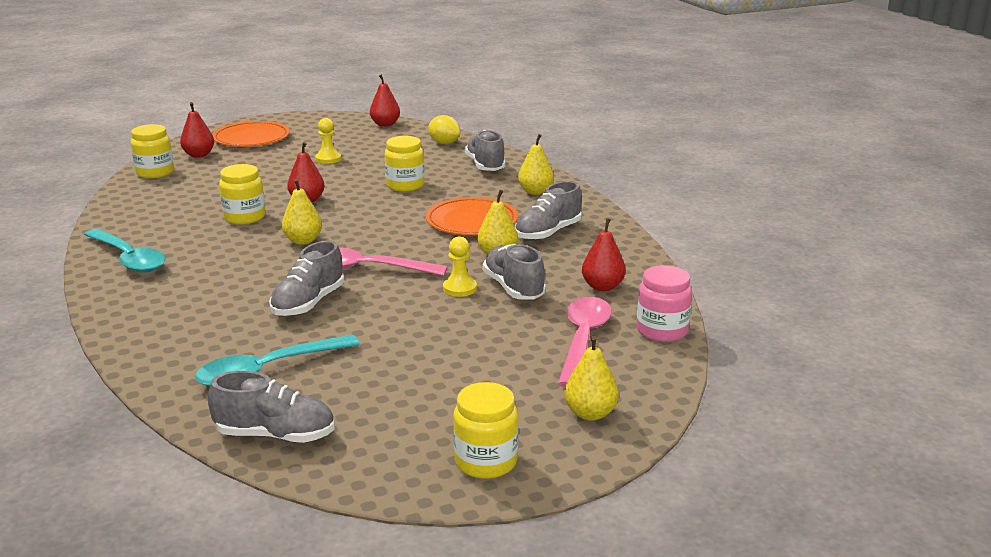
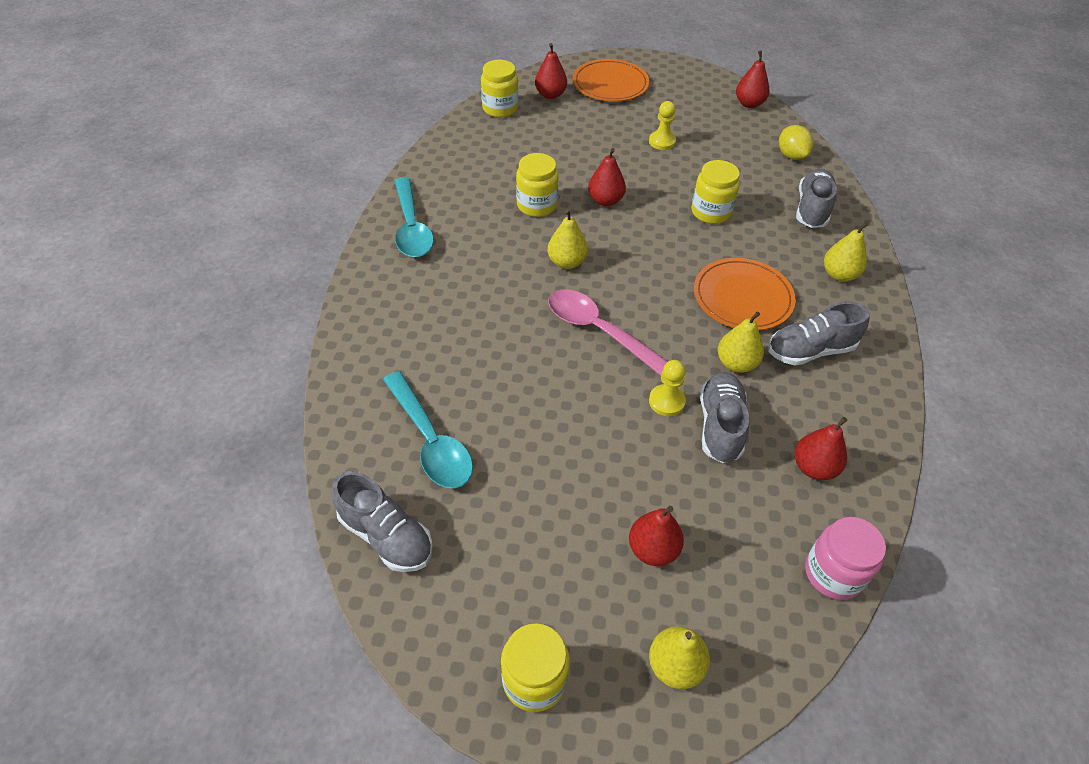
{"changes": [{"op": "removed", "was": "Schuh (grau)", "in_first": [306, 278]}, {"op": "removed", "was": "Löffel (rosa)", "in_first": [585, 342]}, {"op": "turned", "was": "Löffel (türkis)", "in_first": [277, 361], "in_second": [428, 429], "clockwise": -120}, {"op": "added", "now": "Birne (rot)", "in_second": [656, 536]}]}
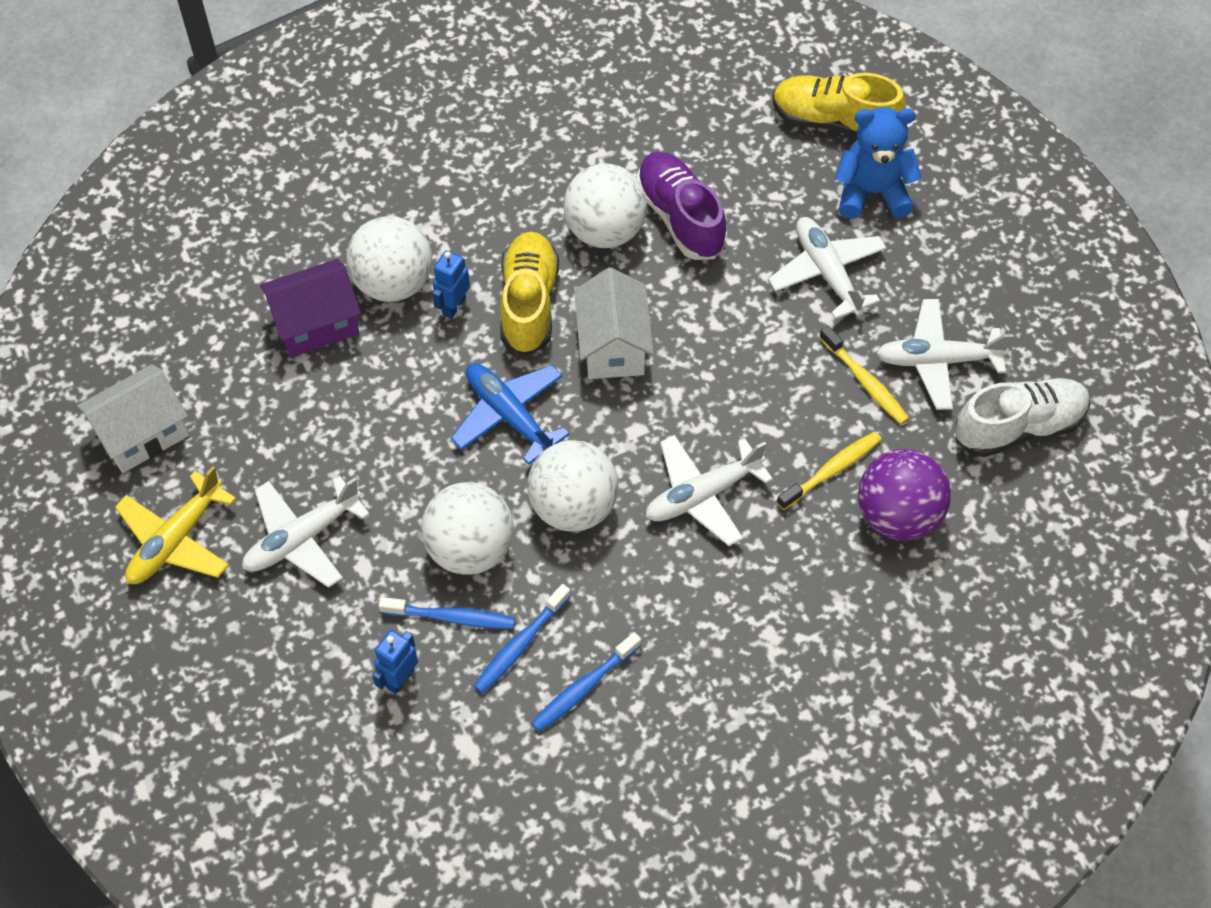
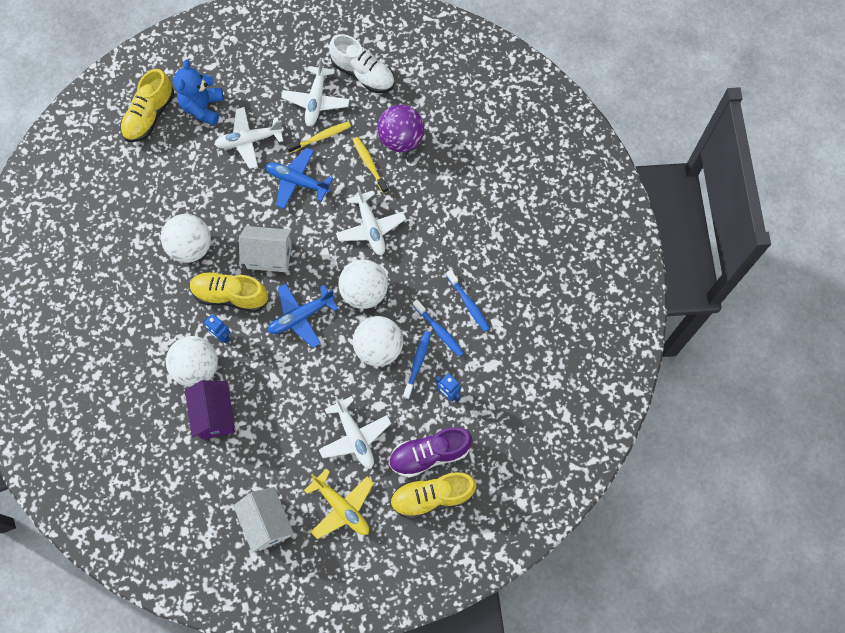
{"changes": [{"op": "moved", "was": "Schuh (lila)", "in_first": [682, 206], "in_second": [430, 452]}, {"op": "turned", "was": "Schuh (weiß)", "in_first": [1022, 417], "in_second": [362, 63], "clockwise": 135}, {"op": "added", "now": "Flugzeug (blau)", "in_second": [299, 178]}, {"op": "added", "now": "Schuh (gelb)", "in_second": [433, 495]}]}
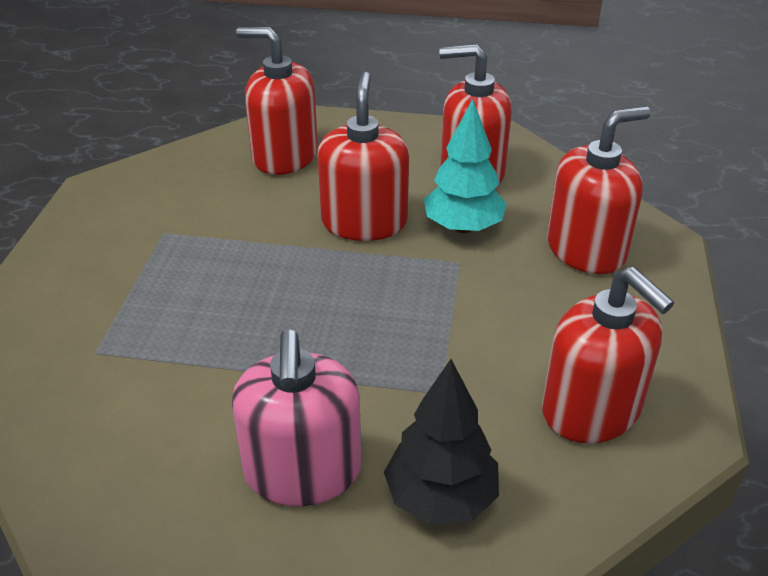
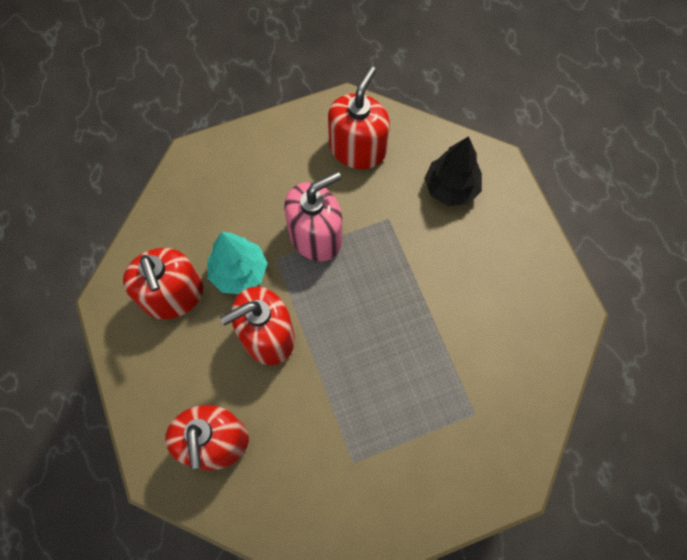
{"changes": [{"op": "removed", "was": "Seifenspender (rot)", "in_first": [599, 190]}, {"op": "moved", "was": "Seifenspender (rosa)", "in_first": [296, 417], "in_second": [313, 216]}]}
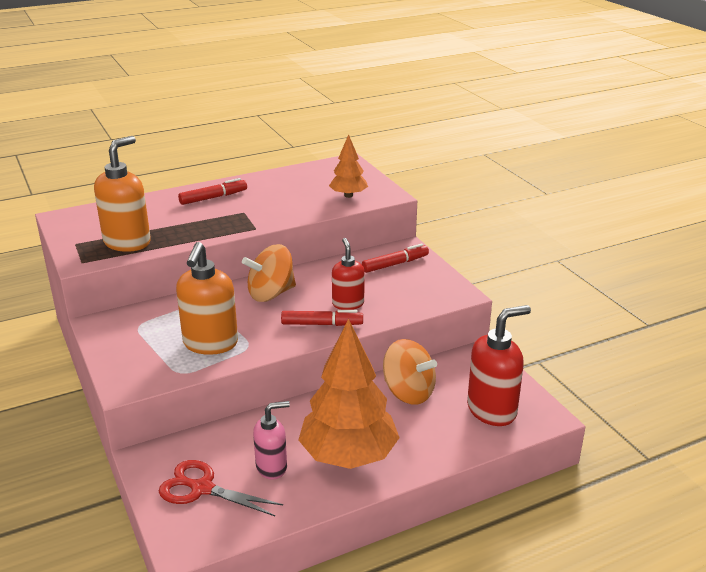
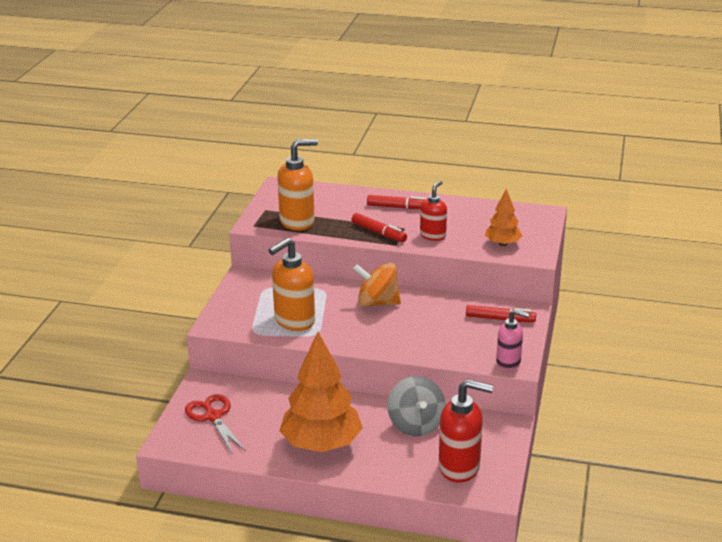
{"changes": [{"op": "moved", "was": "Seifenspender (rot)", "in_first": [348, 274], "in_second": [433, 211]}, {"op": "moved", "was": "Filzstift (rot)", "in_first": [322, 318], "in_second": [379, 227]}, {"op": "recoloured", "was": "Kreisel (orange)", "now": "Kreisel (grau)", "in_first": [410, 372], "in_second": [416, 406]}, {"op": "moved", "was": "Seifenspender (rosa)", "in_first": [271, 440], "in_second": [513, 339]}]}
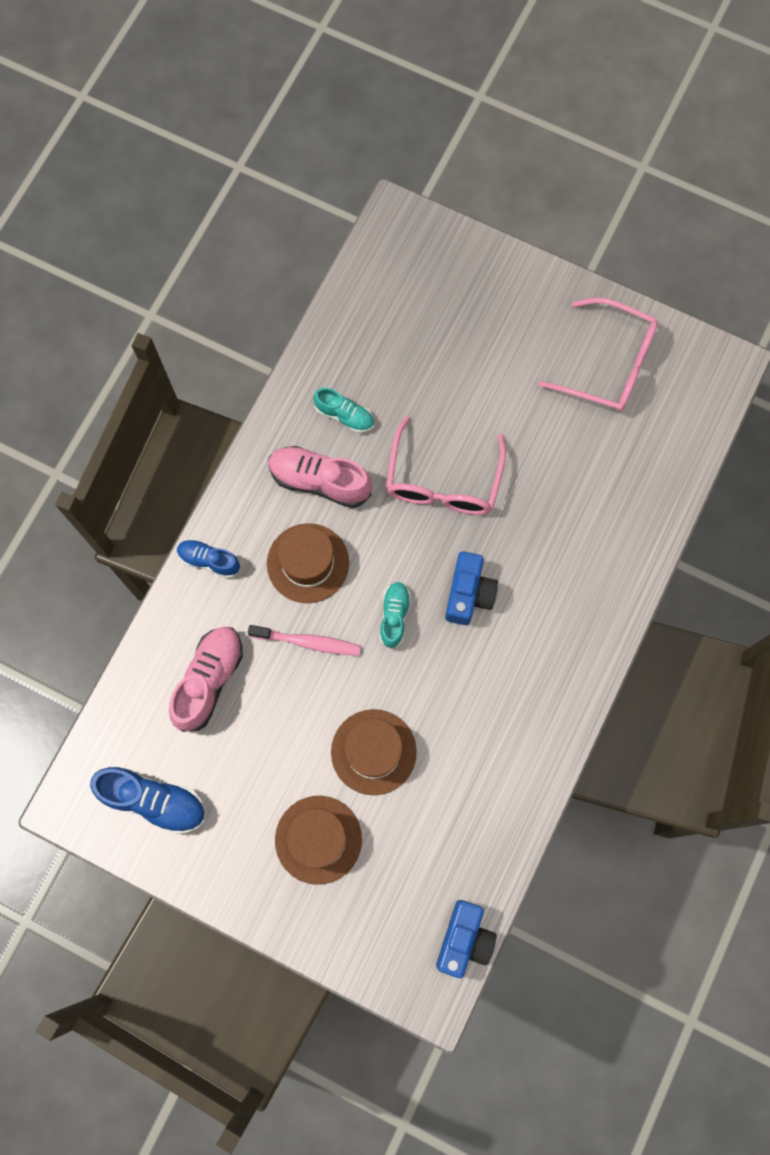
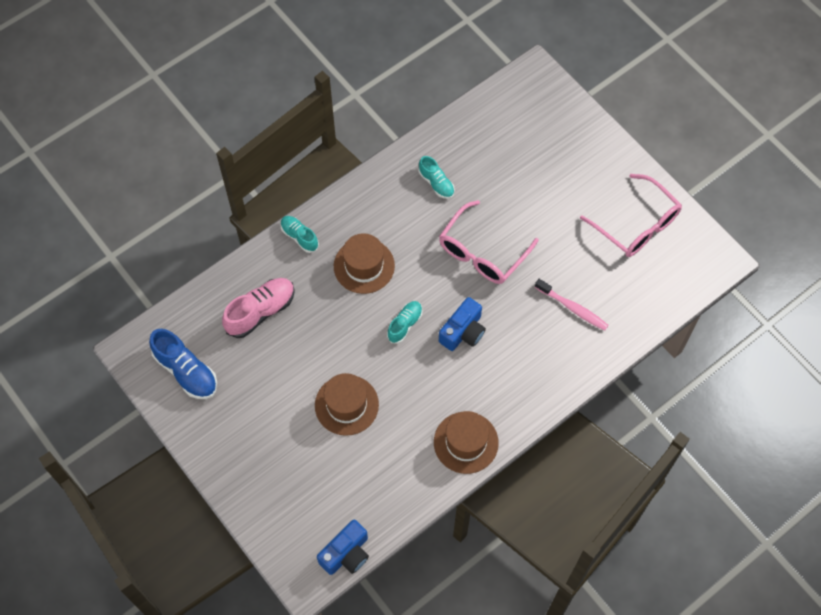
{"changes": [{"op": "removed", "was": "Schuh (rosa)", "in_first": [320, 477]}, {"op": "recoloured", "was": "Schuh (blau)", "now": "Schuh (türkis)", "in_first": [208, 558], "in_second": [299, 234]}, {"op": "moved", "was": "Zahnbürste (rosa)", "in_first": [304, 640], "in_second": [572, 305]}, {"op": "moved", "was": "Hut (braun)", "in_first": [318, 840], "in_second": [466, 442]}]}
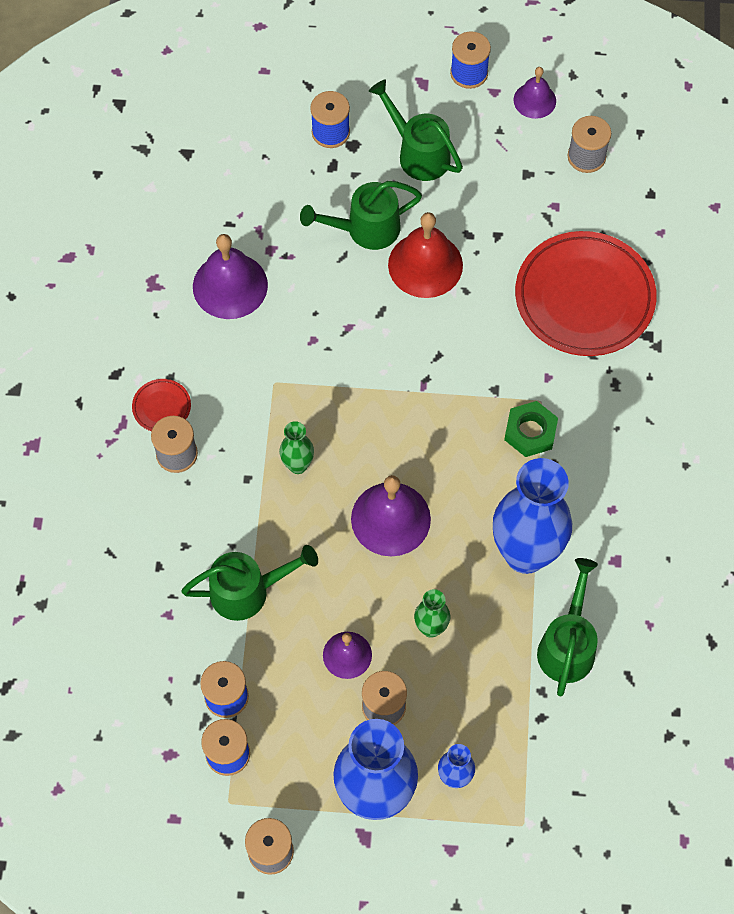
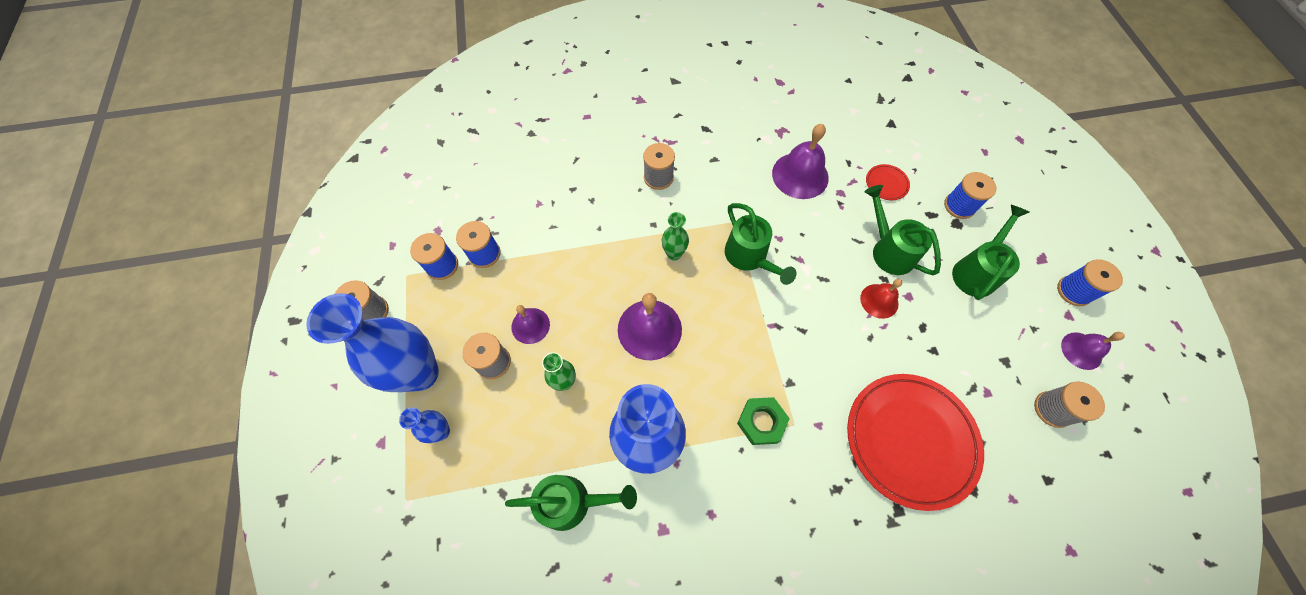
{"changes": [{"op": "resized", "was": "Glocke (rot)", "in_first": [425, 255], "in_second": [881, 299], "ratio": 0.6}, {"op": "moved", "was": "Teller (rot)", "in_first": [161, 405], "in_second": [888, 182]}, {"op": "moved", "was": "Gießkanne (grün)", "in_first": [249, 583], "in_second": [761, 244]}]}
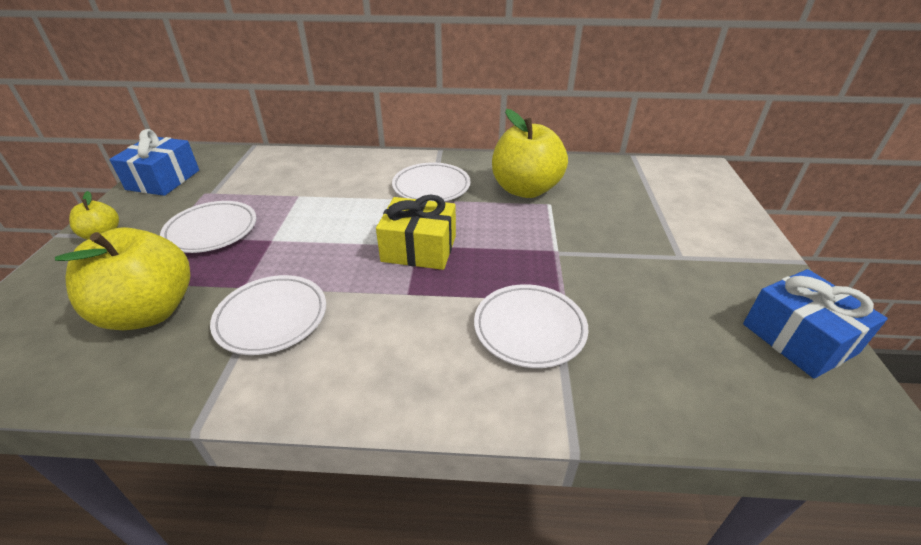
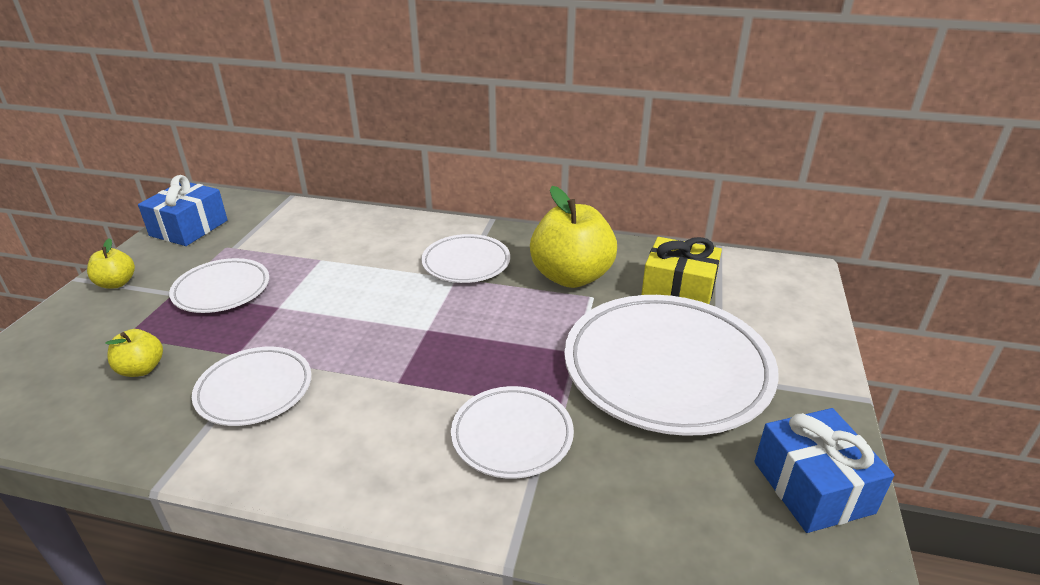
{"changes": [{"op": "moved", "was": "Geschenk (gelb)", "in_first": [416, 232], "in_second": [681, 270]}, {"op": "resized", "was": "Apfel (gelb)", "in_first": [122, 278], "in_second": [134, 353], "ratio": 0.48}, {"op": "added", "now": "Teller (weiß)", "in_second": [671, 365]}]}
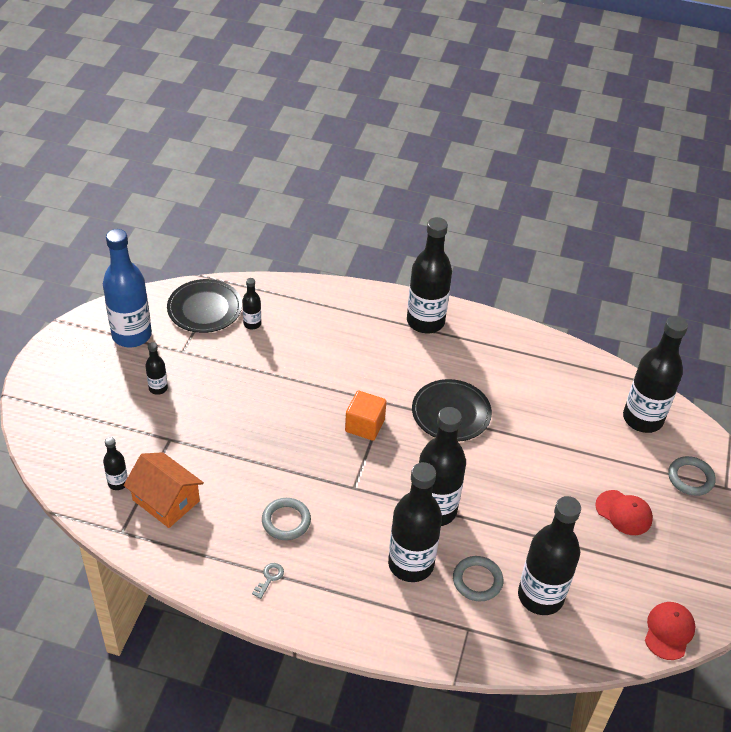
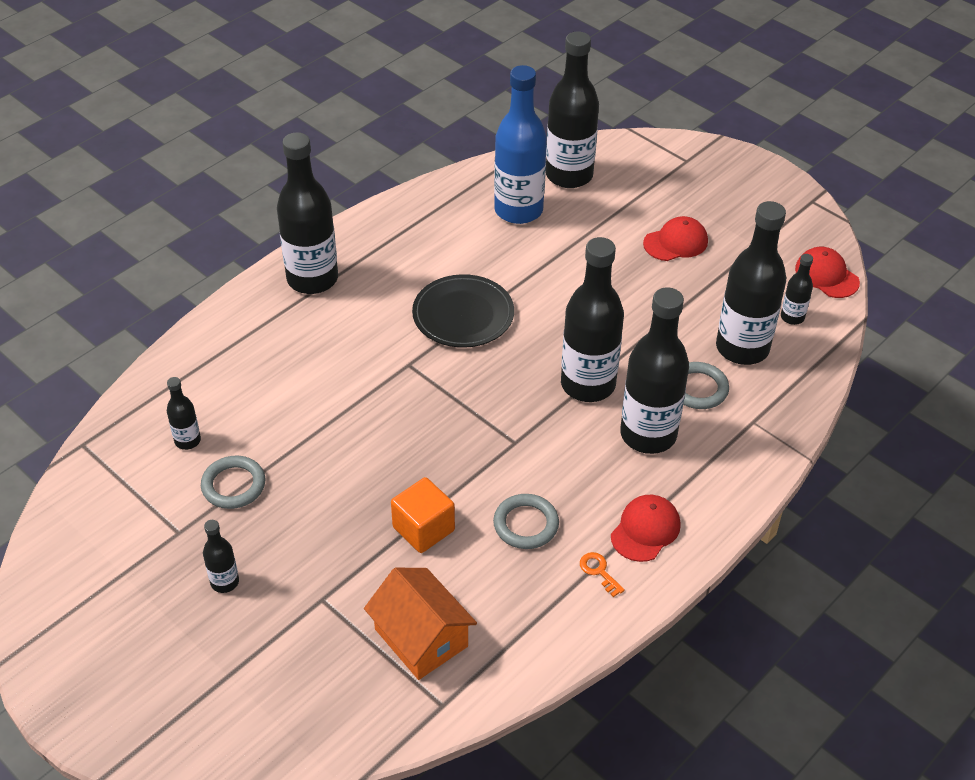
{"changes": [{"op": "moved", "was": "Flasche (blau)", "in_first": [127, 288], "in_second": [520, 144]}, {"op": "removed", "was": "Teller (schwarz)", "in_first": [204, 306]}, {"op": "moved", "was": "Kubus (orange)", "in_first": [366, 416], "in_second": [423, 515]}, {"op": "moved", "was": "Flasche (schwarz)", "in_first": [115, 463], "in_second": [797, 289]}, {"op": "turned", "was": "Haus (orange)", "in_first": [163, 490], "in_second": [420, 624], "clockwise": 75}, {"op": "moved", "was": "Ring (grau)", "in_first": [692, 476], "in_second": [233, 482]}, {"op": "recoloured", "was": "Schlüssel (grau)", "now": "Schlüssel (orange)", "in_first": [268, 581], "in_second": [602, 574]}, {"op": "added", "now": "Kappe (rot)", "in_second": [646, 528]}]}
